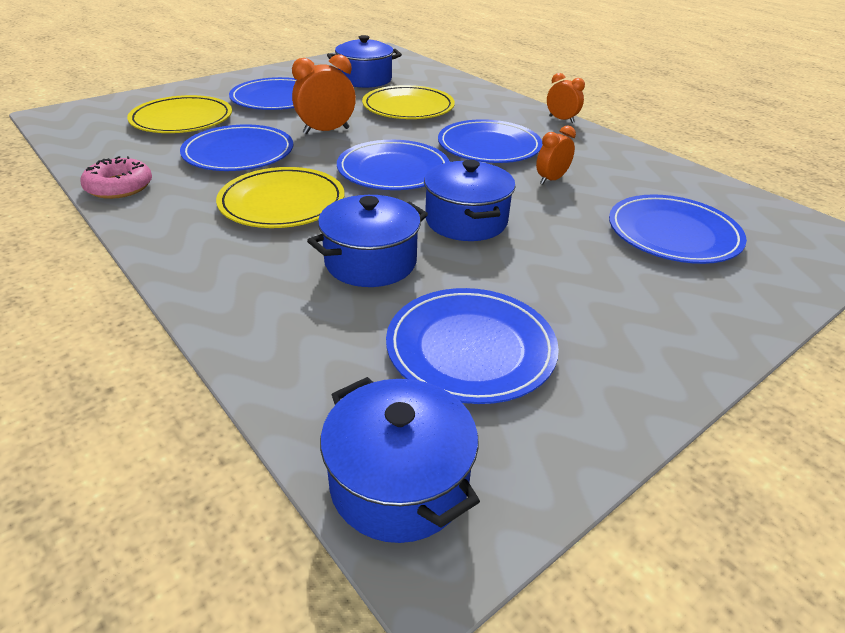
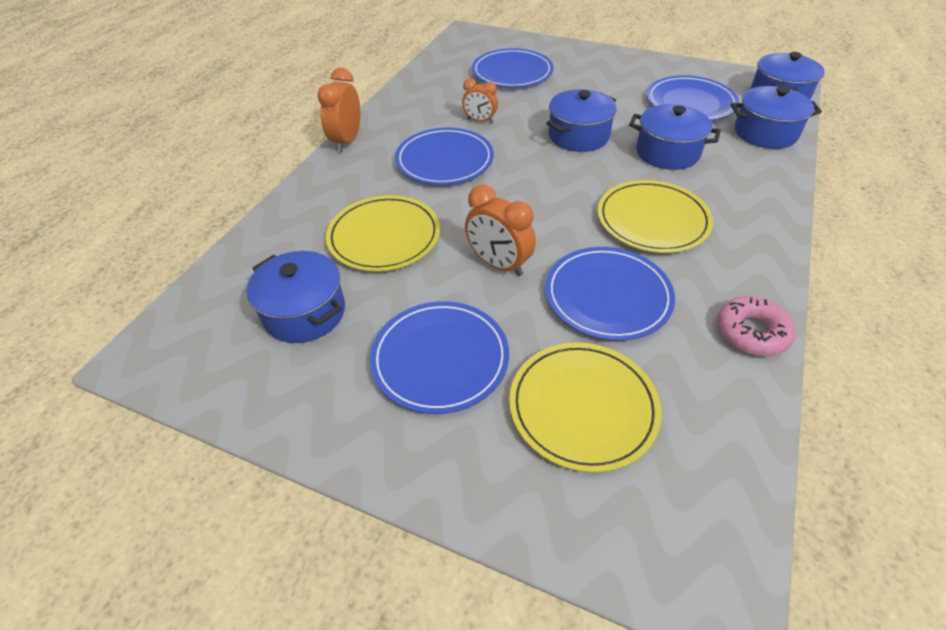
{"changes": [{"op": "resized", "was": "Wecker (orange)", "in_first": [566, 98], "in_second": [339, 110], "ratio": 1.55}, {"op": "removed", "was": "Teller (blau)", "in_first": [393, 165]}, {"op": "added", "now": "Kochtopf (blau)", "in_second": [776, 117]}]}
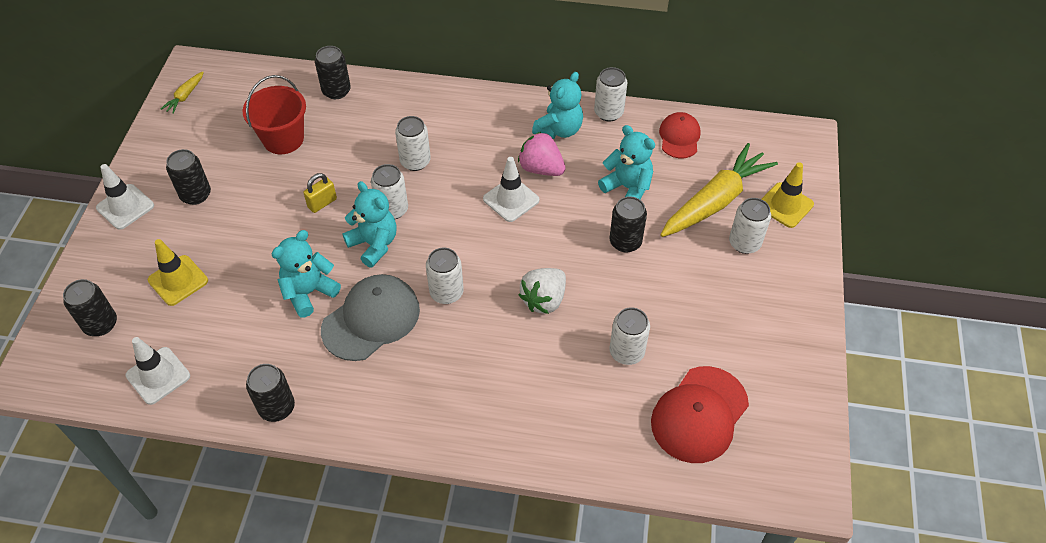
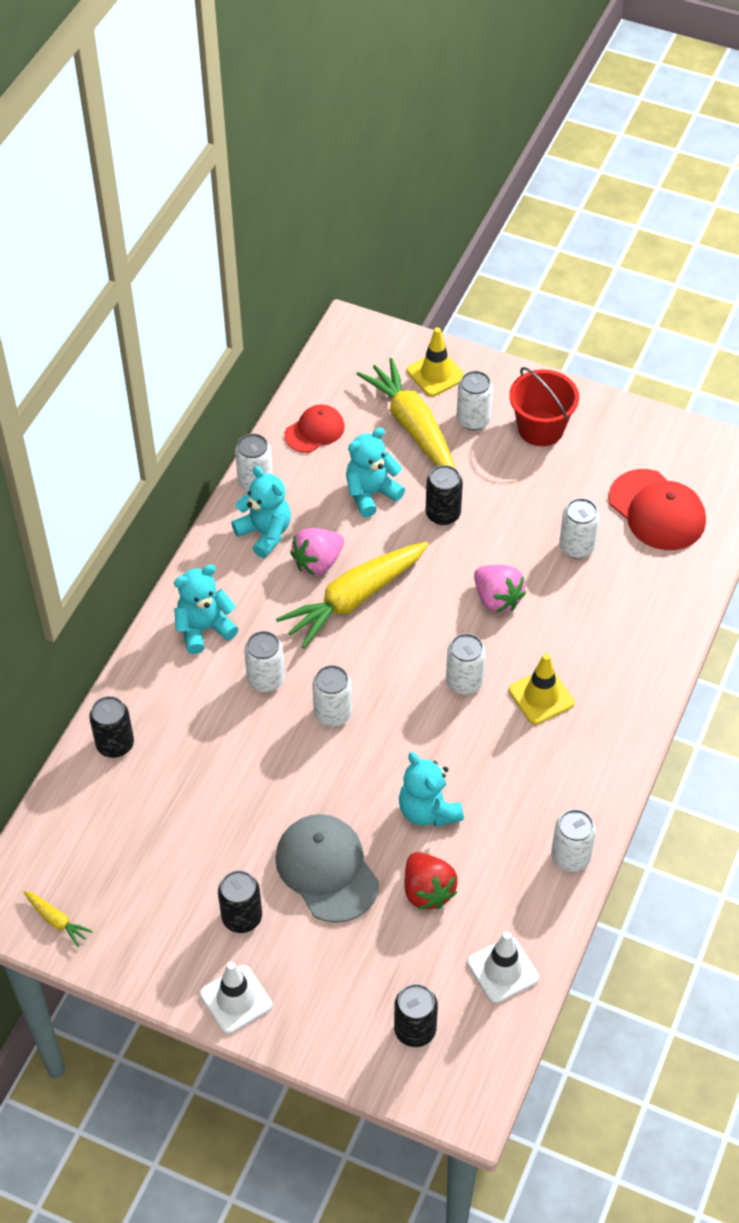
{"changes": [{"op": "moved", "was": "Eimer (rot)", "in_first": [274, 114], "in_second": [544, 406]}, {"op": "turned", "was": "Kappe (rot)", "in_first": [680, 135], "in_second": [315, 428], "clockwise": 120}, {"op": "replaced", "was": "Leitkegel (weiß)", "now": "Karotte (gelb)", "in_first": [511, 189], "in_second": [352, 595]}, {"op": "removed", "was": "Vorhängeschloss (gelb)", "in_first": [320, 193]}, {"op": "moved", "was": "Teddybär (türkis)", "in_first": [369, 224], "in_second": [206, 609]}, {"op": "moved", "was": "Leitkegel (gelb)", "in_first": [178, 272], "in_second": [542, 688]}, {"op": "recoloured", "was": "Erdbeere (weiß)", "now": "Erdbeere (rosa)", "in_first": [542, 291], "in_second": [500, 589]}, {"op": "moved", "was": "Kappe (grau)", "in_first": [370, 317], "in_second": [327, 868]}, {"op": "recoloured", "was": "Dose (schwarz)", "now": "Dose (weiß)", "in_first": [270, 393], "in_second": [573, 840]}, {"op": "added", "now": "Erdbeere (rot)", "in_second": [431, 880]}]}
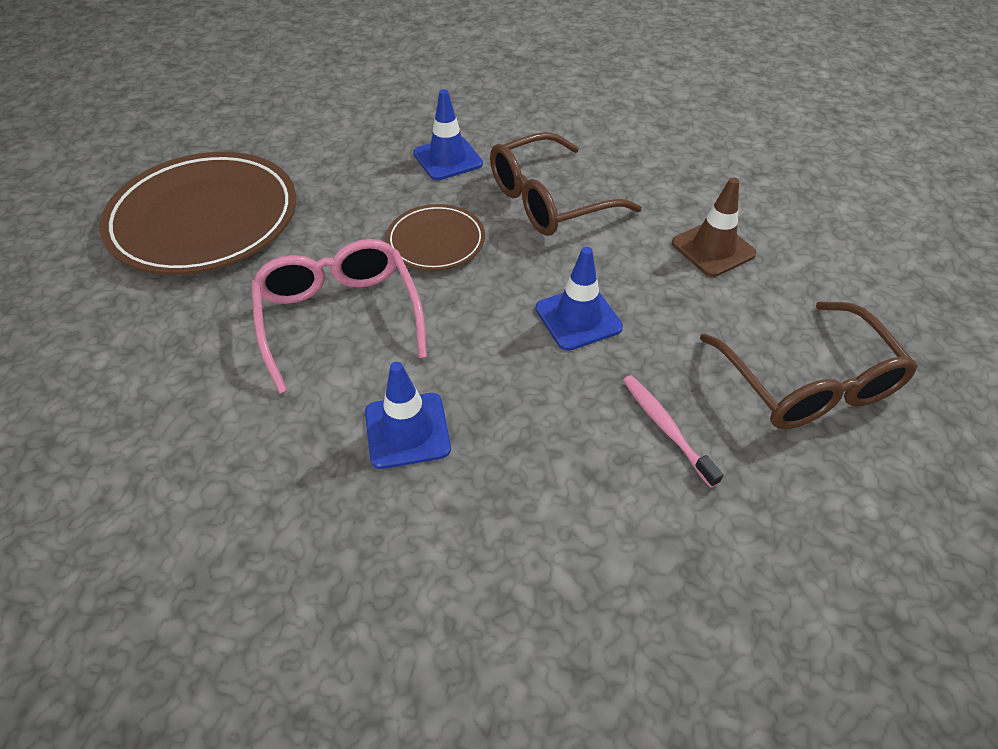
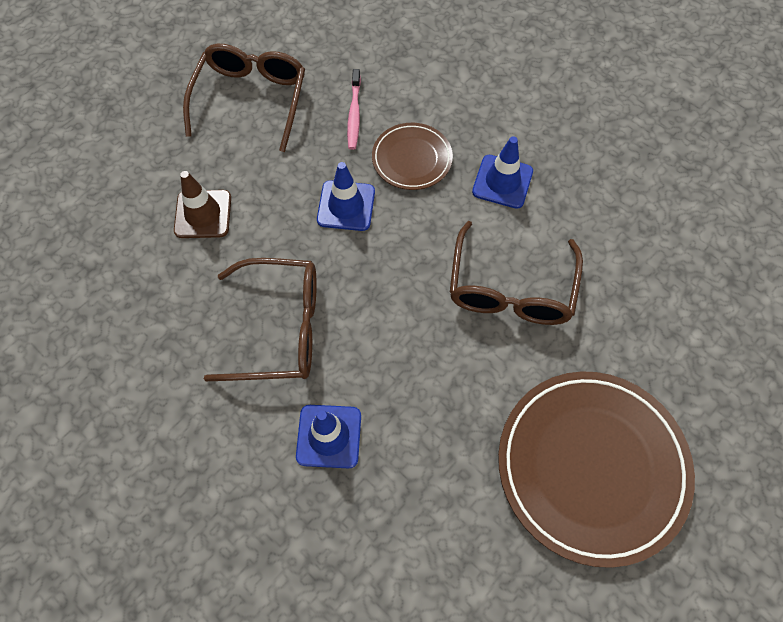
{"changes": [{"op": "moved", "was": "Teller (braun)", "in_first": [435, 237], "in_second": [412, 156]}, {"op": "recoloured", "was": "Brille (rosa)", "now": "Brille (braun)", "in_first": [339, 316], "in_second": [516, 273]}]}
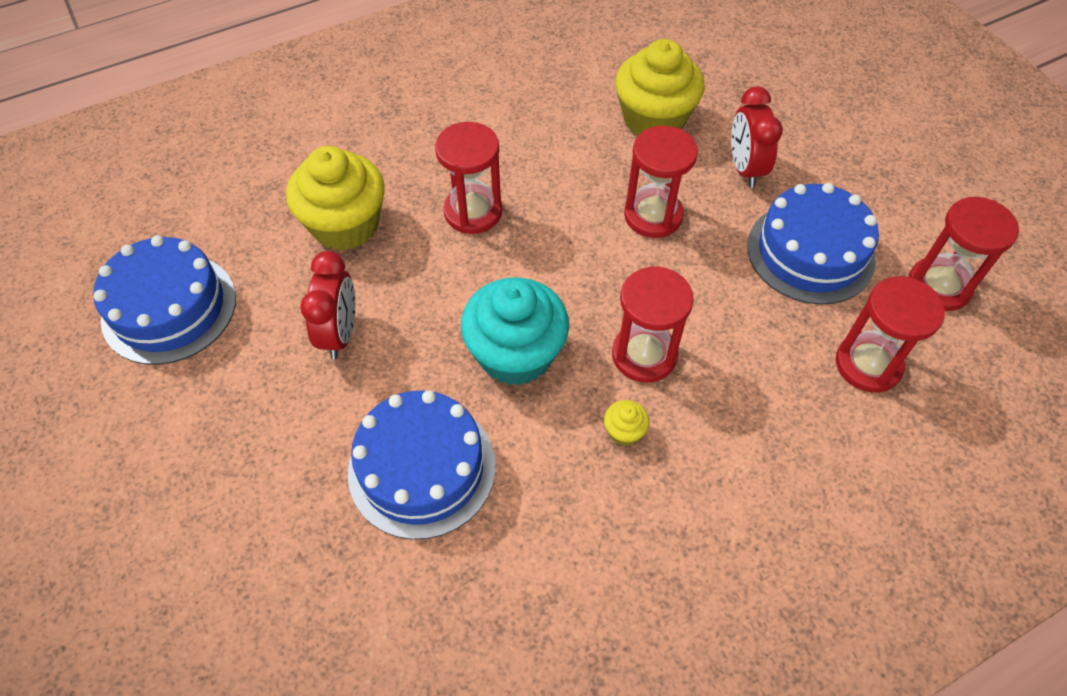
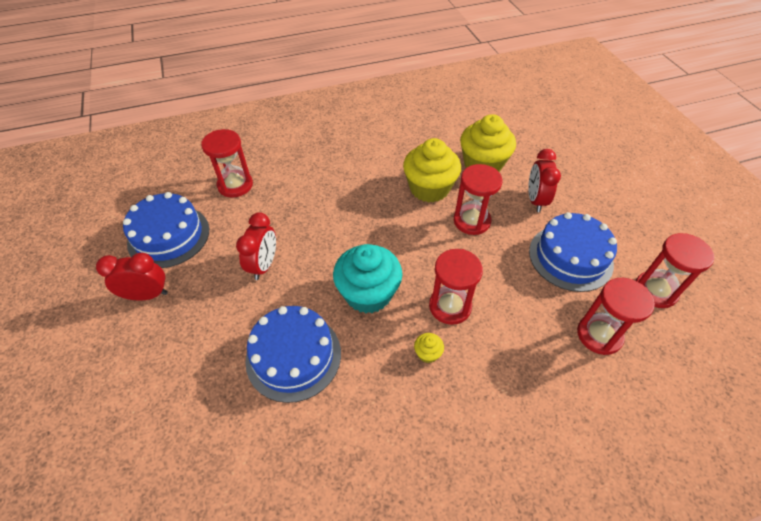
{"changes": [{"op": "moved", "was": "Sanduhr (rot)", "in_first": [468, 178], "in_second": [227, 163]}, {"op": "moved", "was": "Muffin (gelb)", "in_first": [335, 198], "in_second": [432, 170]}, {"op": "added", "now": "Wecker (rot)", "in_second": [132, 277]}]}
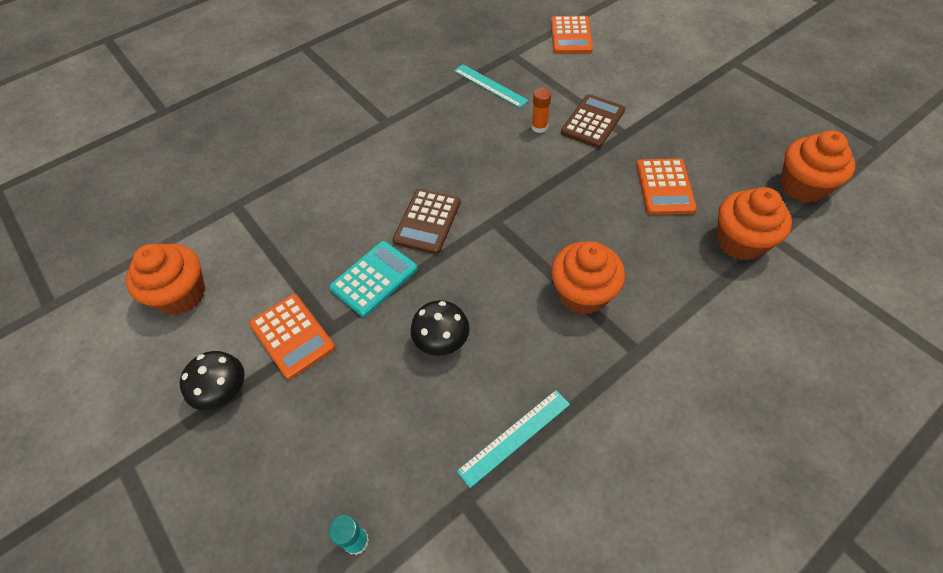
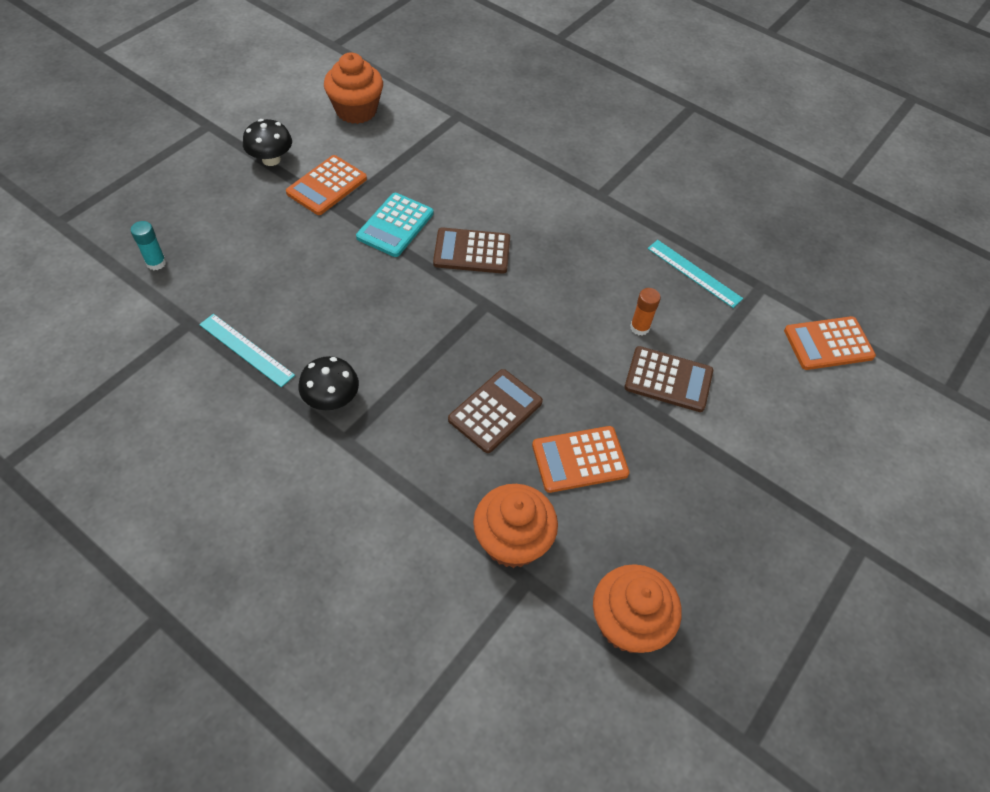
{"changes": [{"op": "turned", "was": "Lineal (türkis)", "in_first": [491, 86], "in_second": [695, 274], "clockwise": -75}, {"op": "turned", "was": "Taschenrechner (türkis)", "in_first": [373, 279], "in_second": [395, 225], "clockwise": 90}, {"op": "removed", "was": "Muffin (orange)", "in_first": [588, 278]}, {"op": "moved", "was": "Pilz (schwarz)", "in_first": [440, 328], "in_second": [329, 383]}, {"op": "added", "now": "Taschenrechner (braun)", "in_second": [495, 411]}]}
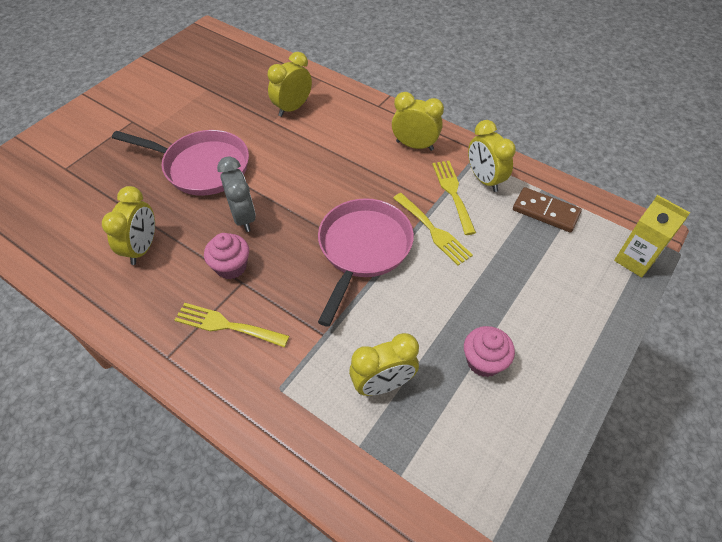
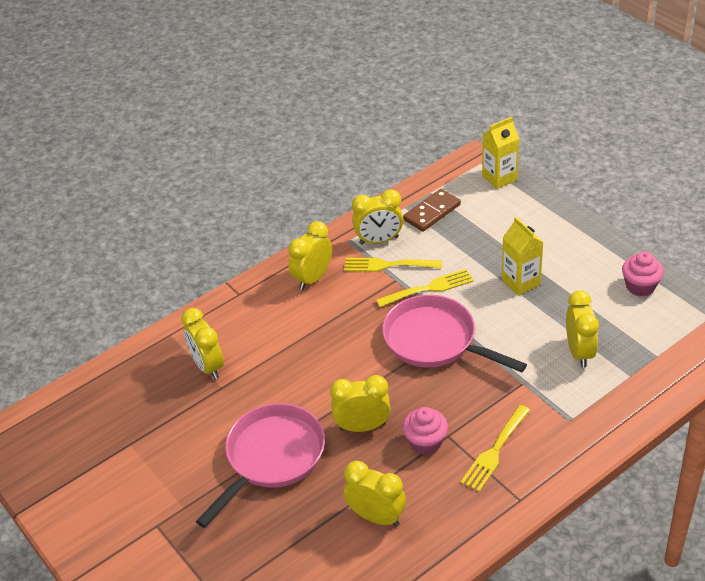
{"changes": [{"op": "recoloured", "was": "Wecker (grau)", "now": "Wecker (gelb)", "in_first": [236, 194], "in_second": [360, 403]}, {"op": "moved", "was": "Muffin (rosa)", "in_first": [489, 351], "in_second": [643, 274]}, {"op": "added", "now": "Getränkekarton (gelb)", "in_second": [522, 256]}]}
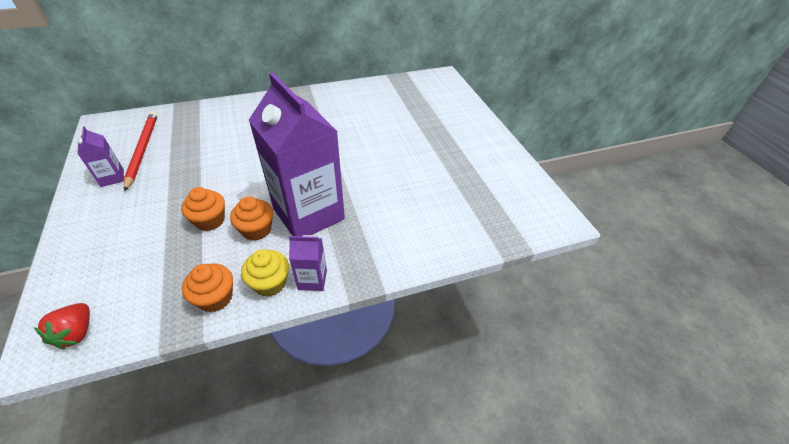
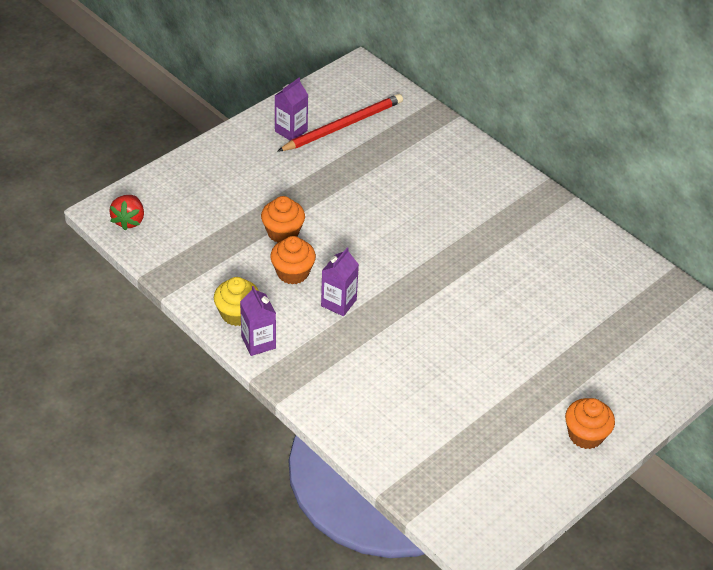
{"changes": [{"op": "resized", "was": "Getränkekarton (lila)", "in_first": [297, 154], "in_second": [340, 281], "ratio": 0.42}, {"op": "moved", "was": "Muffin (orange)", "in_first": [207, 287], "in_second": [590, 423]}, {"op": "turned", "was": "Erdbeere (rot)", "in_first": [62, 326], "in_second": [126, 213], "clockwise": -60}]}
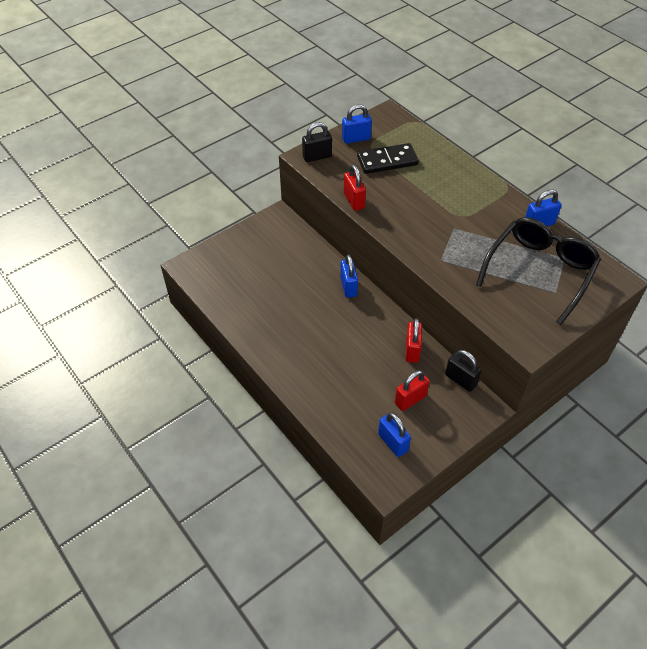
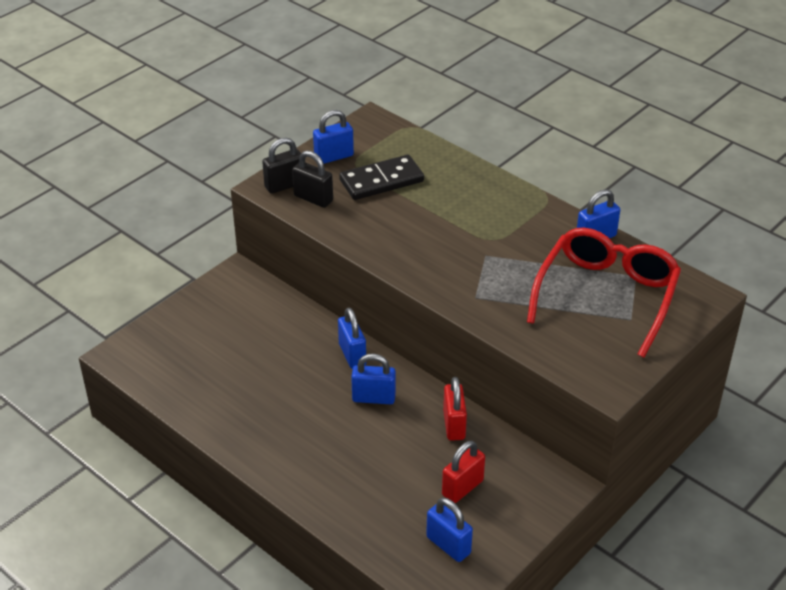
{"changes": [{"op": "removed", "was": "Vorhängeschloss (rot)", "in_first": [355, 188]}, {"op": "recoloured", "was": "Brille (schwarz)", "now": "Brille (rot)", "in_first": [538, 271], "in_second": [604, 292]}, {"op": "moved", "was": "Vorhängeschloss (schwarz)", "in_first": [463, 371], "in_second": [312, 179]}, {"op": "added", "now": "Vorhängeschloss (blau)", "in_second": [373, 378]}]}
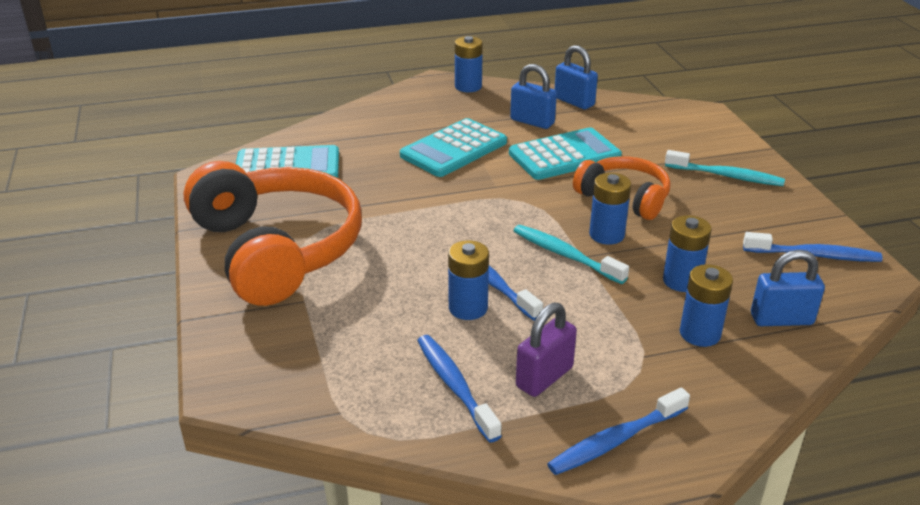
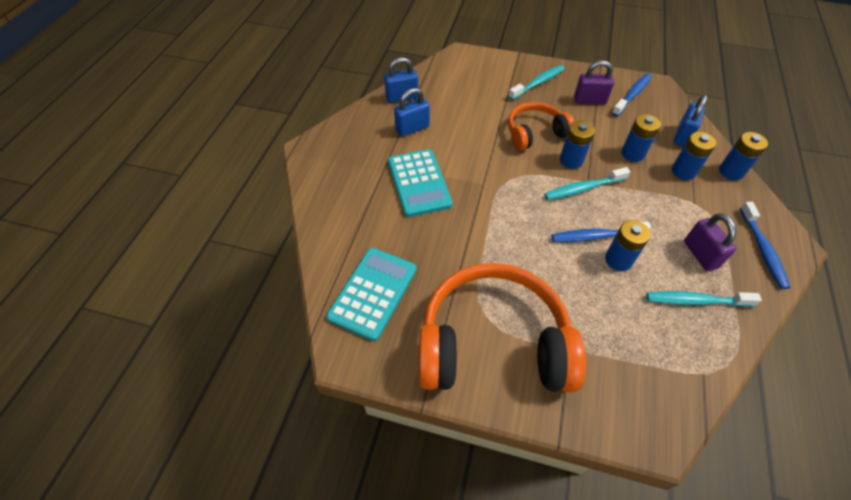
{"changes": [{"op": "moved", "was": "Batterie (blau)", "in_first": [469, 64], "in_second": [743, 156]}, {"op": "removed", "was": "Taschenrechner (türkis)", "in_first": [565, 154]}, {"op": "recoloured", "was": "Zahnbürste (blau)", "now": "Zahnbürste (türkis)", "in_first": [459, 389], "in_second": [704, 299]}, {"op": "added", "now": "Vorhängeschloss (lila)", "in_second": [594, 82]}]}
